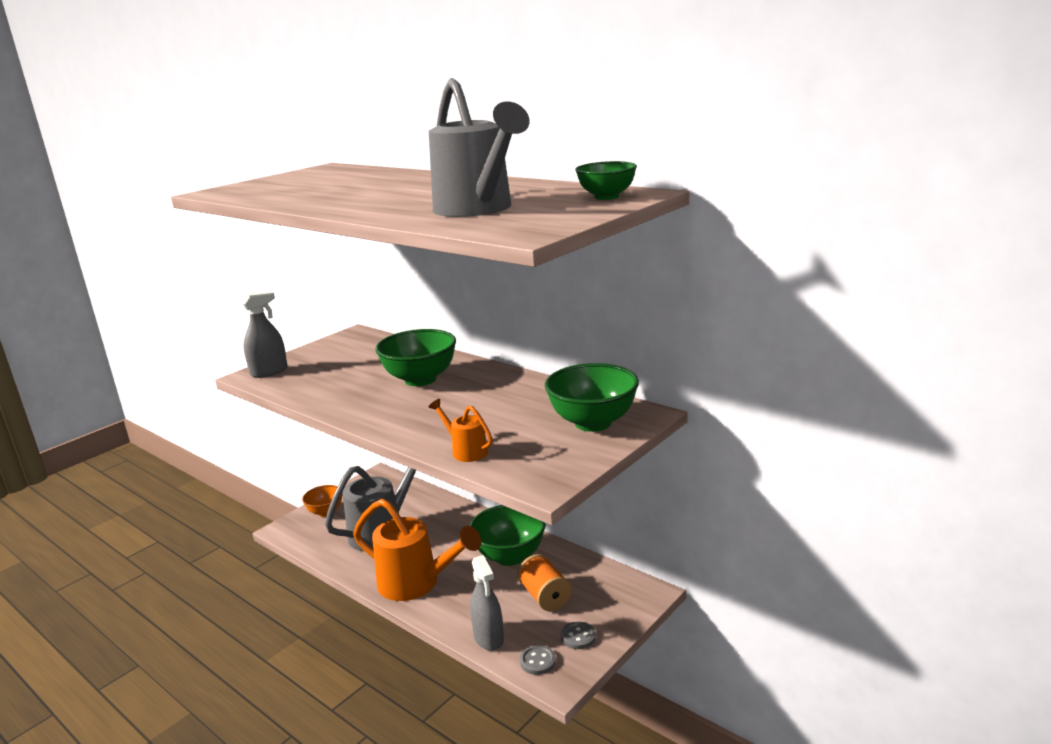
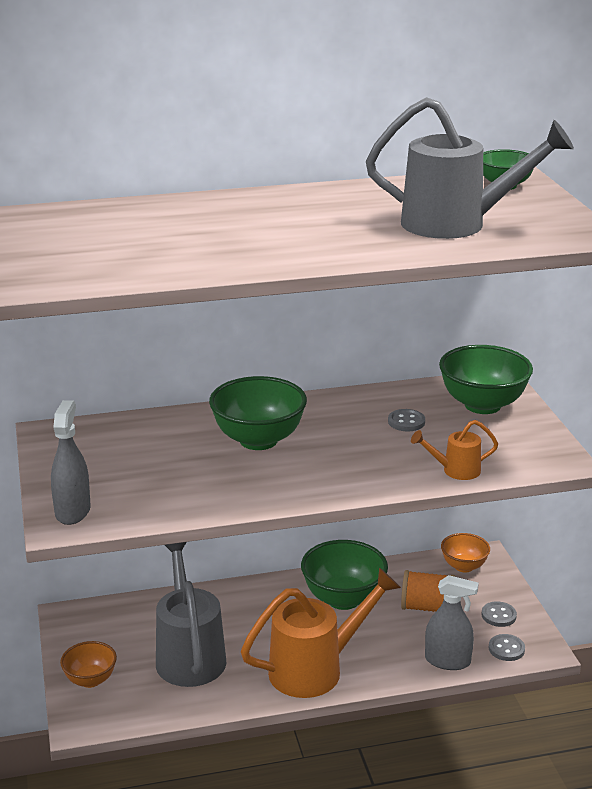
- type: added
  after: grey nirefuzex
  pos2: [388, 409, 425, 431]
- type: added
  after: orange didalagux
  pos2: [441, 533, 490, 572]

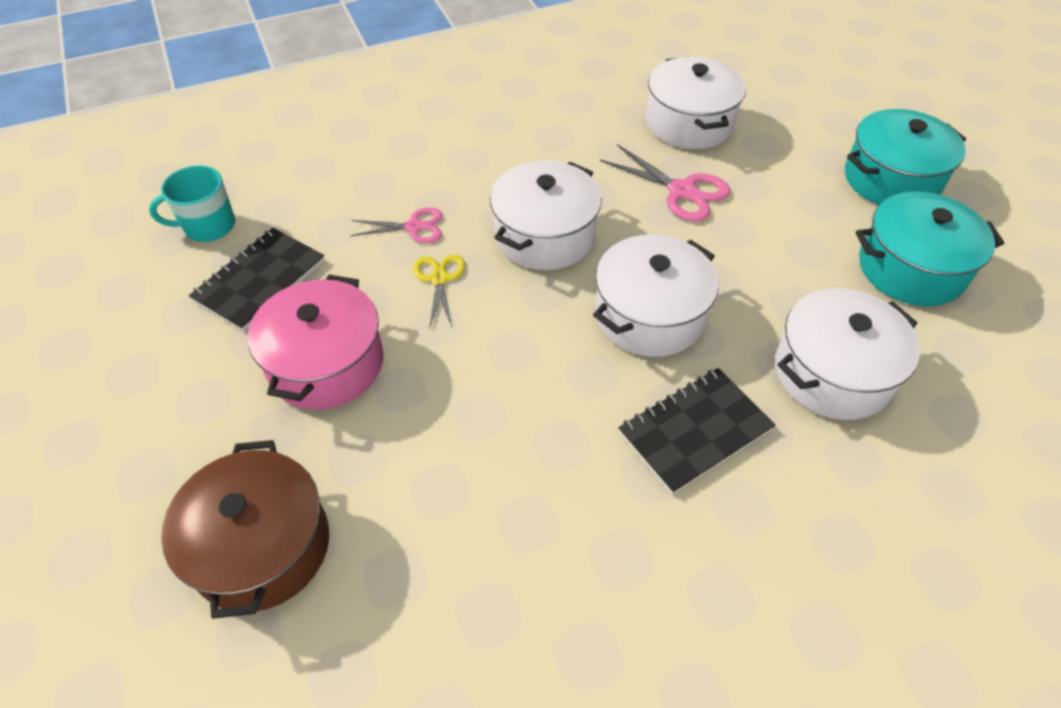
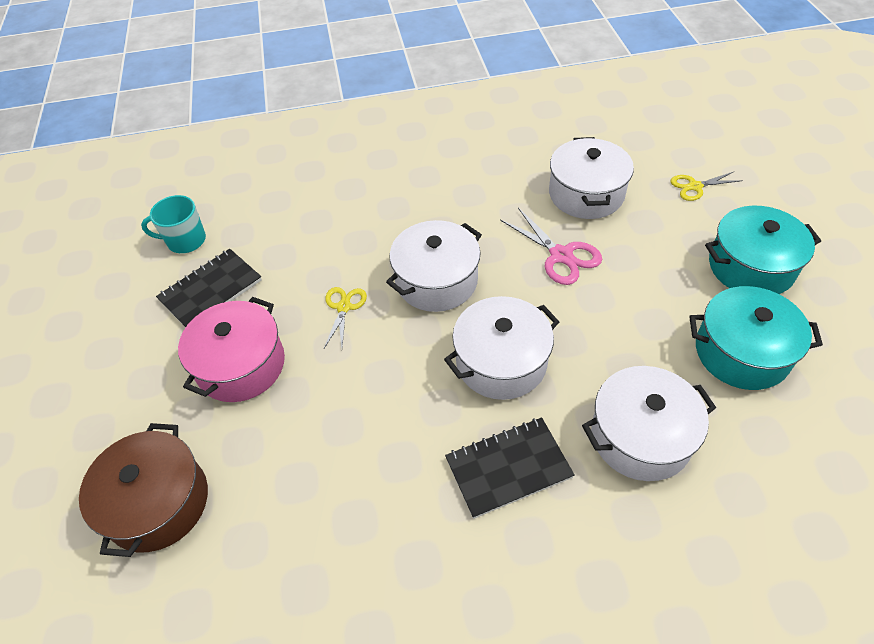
- type: removed
  before: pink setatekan
  pos1: [350, 208, 442, 243]
- type: added
  after: yellow setatekan
  pos2: [671, 172, 743, 201]

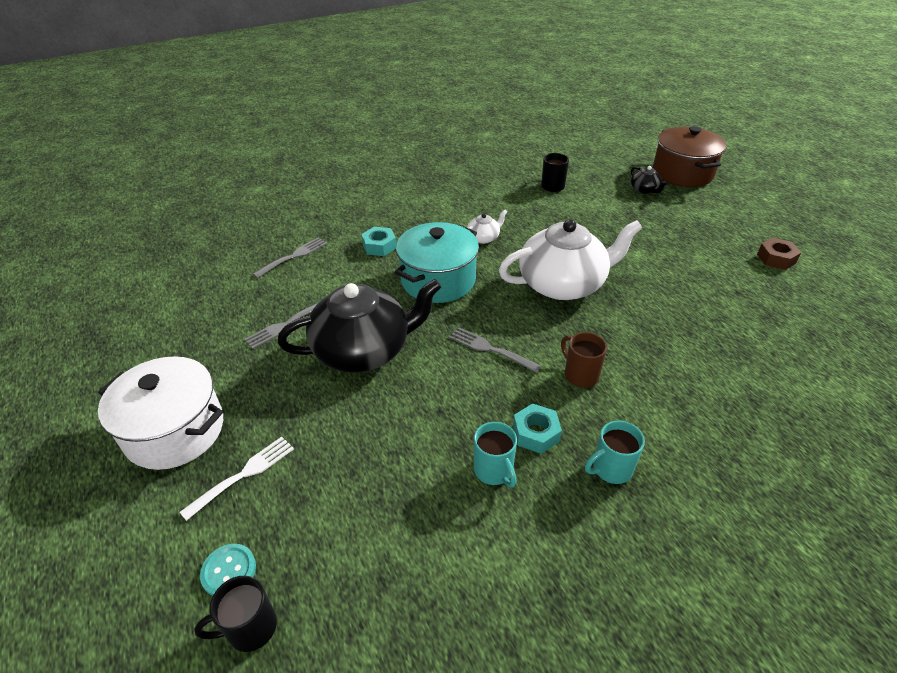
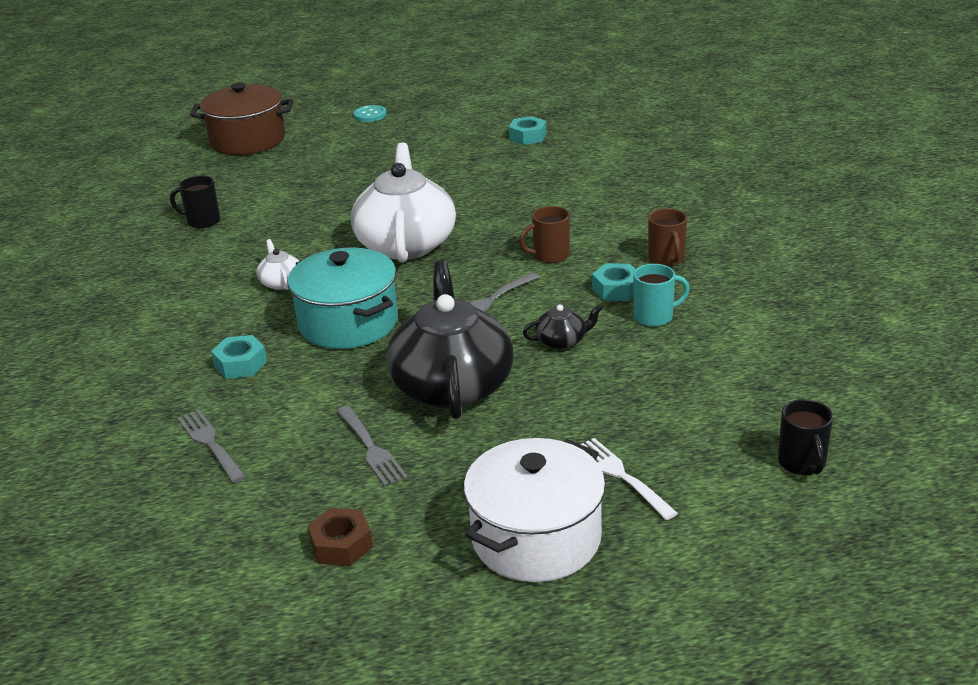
- type: moved
  before: turquoise nirefuzex
  pos1: [200, 544, 256, 596]
  pos2: [353, 105, 387, 122]
- type: recoloured
  before: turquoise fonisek
  after: brown fonisek
  pos1: [585, 420, 645, 484]
  pos2: [648, 208, 687, 267]
- type: moved
  before: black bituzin
  pos1: [631, 166, 668, 194]
  pos2: [523, 304, 603, 349]
- type: moved
  before: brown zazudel
  pos1: [757, 238, 801, 270]
  pos2: [307, 508, 373, 566]
- type: added
  after: turquoise zazudel
  pos2: [509, 116, 546, 145]

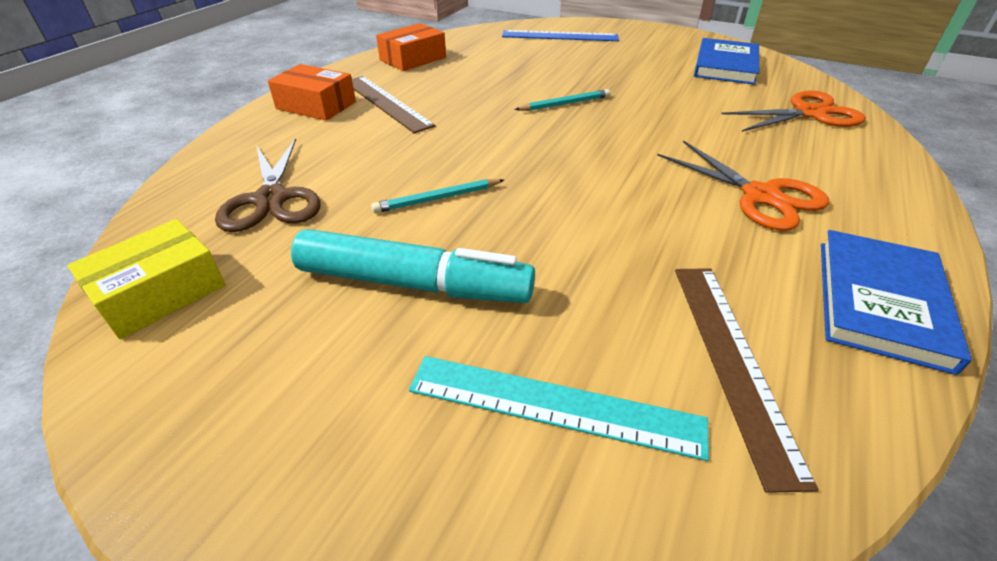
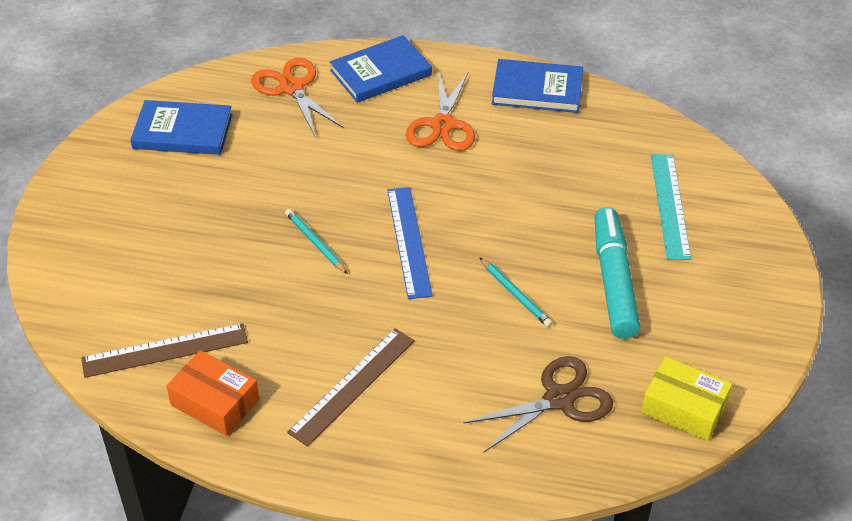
- type: removed
  before: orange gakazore
  pos1: [268, 64, 356, 121]
- type: moved
  before: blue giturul
  pos1: [502, 30, 619, 41]
  pos2: [387, 187, 433, 299]
- type: turned
  before: orange setatekan
  pos1: [657, 140, 829, 231]
  pos2: [406, 70, 475, 151]
  turn: 150
- type: moved
  before: brown giturul
  pos1: [675, 268, 819, 493]
  pos2: [81, 323, 248, 378]
- type: added
  after: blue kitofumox
  pos2: [330, 35, 432, 103]

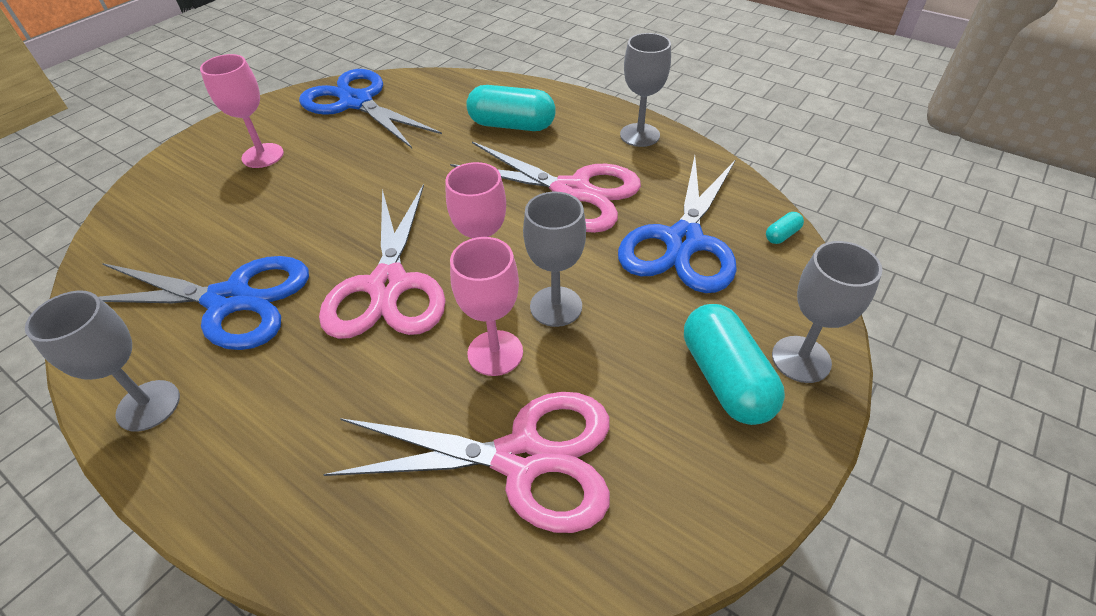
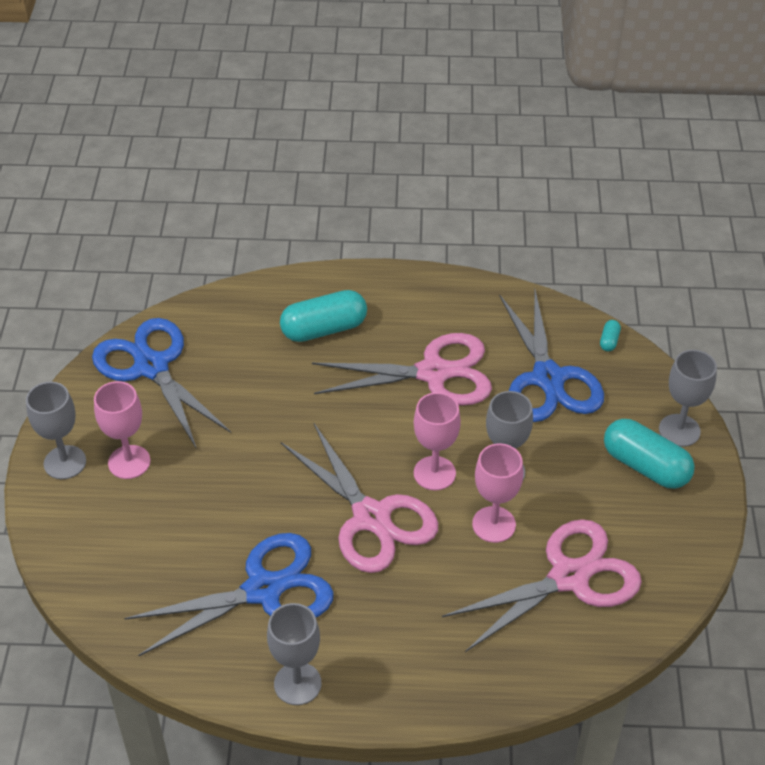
- type: turned
  before: blue setatekan
  pos1: [299, 69, 442, 148]
  pos2: [92, 318, 231, 449]
  turn: 45
- type: moved
  before: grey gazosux
  pos1: [620, 33, 671, 147]
  pos2: [26, 382, 86, 479]

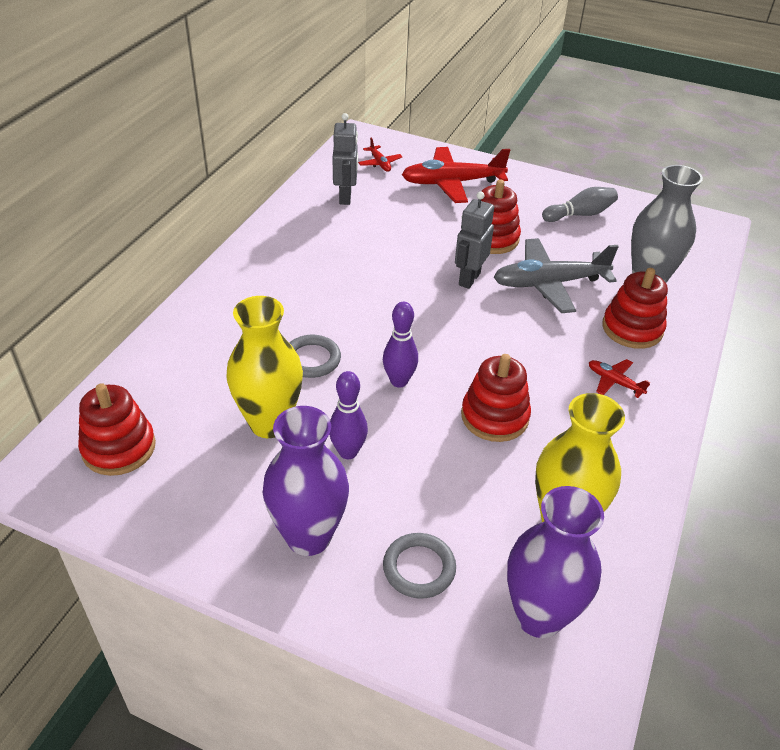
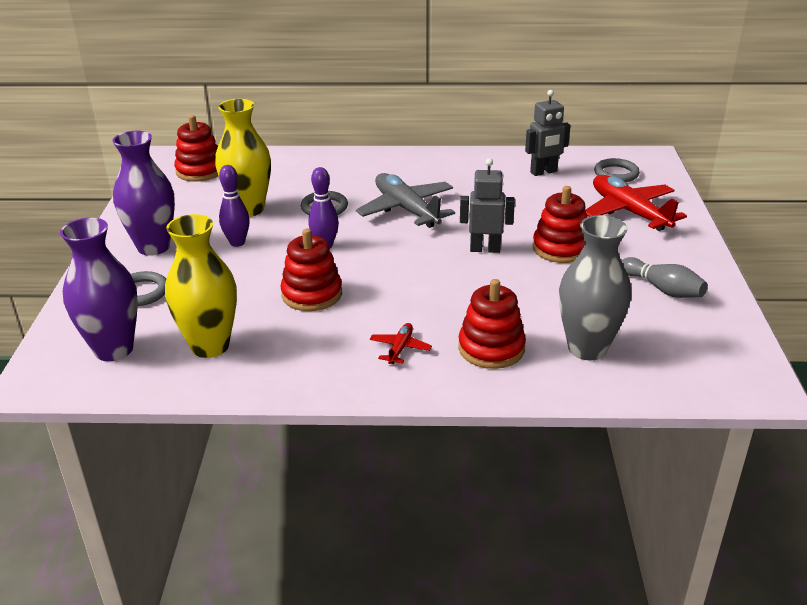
- type: replaced
  before: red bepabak
  after: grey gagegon
  pos1: [358, 138, 402, 172]
  pos2: [594, 158, 640, 182]
- type: moved
  before: grey bepabak
  pos1: [494, 238, 619, 313]
  pos2: [356, 173, 455, 228]

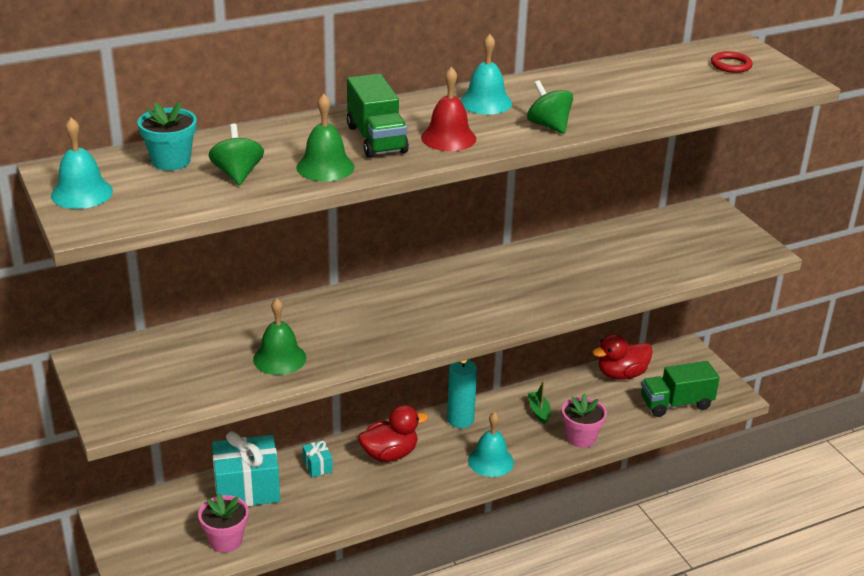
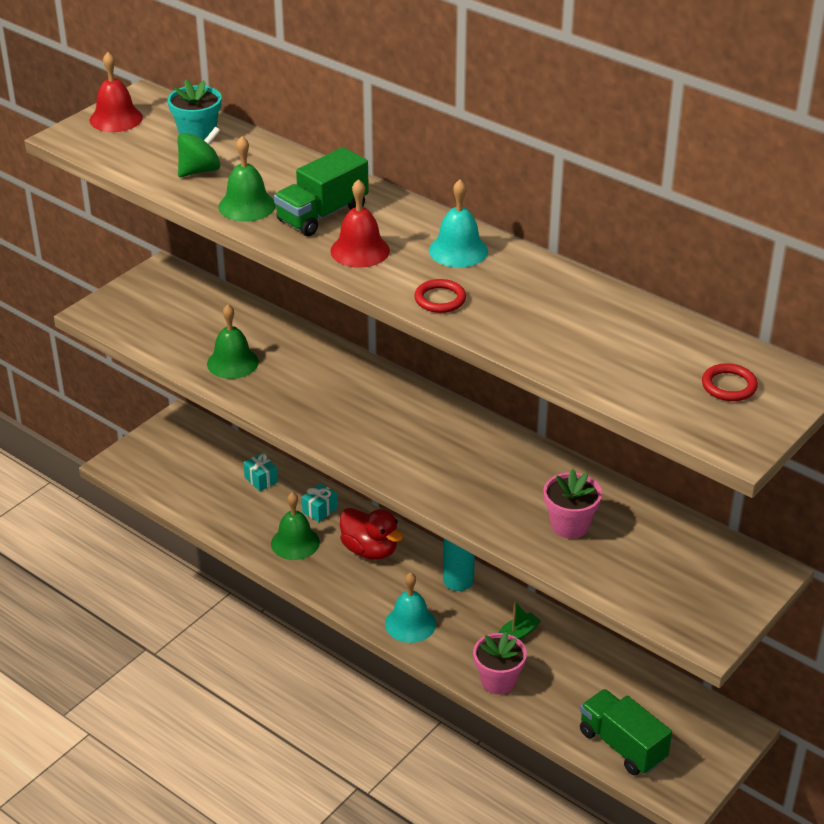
- type: recoloured
  before: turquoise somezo
  after: red somezo
  pos1: [51, 118, 113, 209]
  pos2: [90, 52, 143, 132]
- type: moved
  before: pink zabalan
  pos1: [198, 493, 249, 553]
  pos2: [544, 469, 602, 539]
- type: resized
  before: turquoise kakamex
  pos1: [212, 431, 280, 506]
  pos2: [243, 453, 278, 492]
  scale: 0.45
- type: replaced
  before: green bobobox
  after: red gagegon
  pos1: [527, 80, 573, 134]
  pos2: [414, 279, 466, 313]
- type: removed
  before: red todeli
  pos1: [592, 333, 653, 380]
- type: added
  after: green somezo
  pos2: [271, 492, 320, 560]

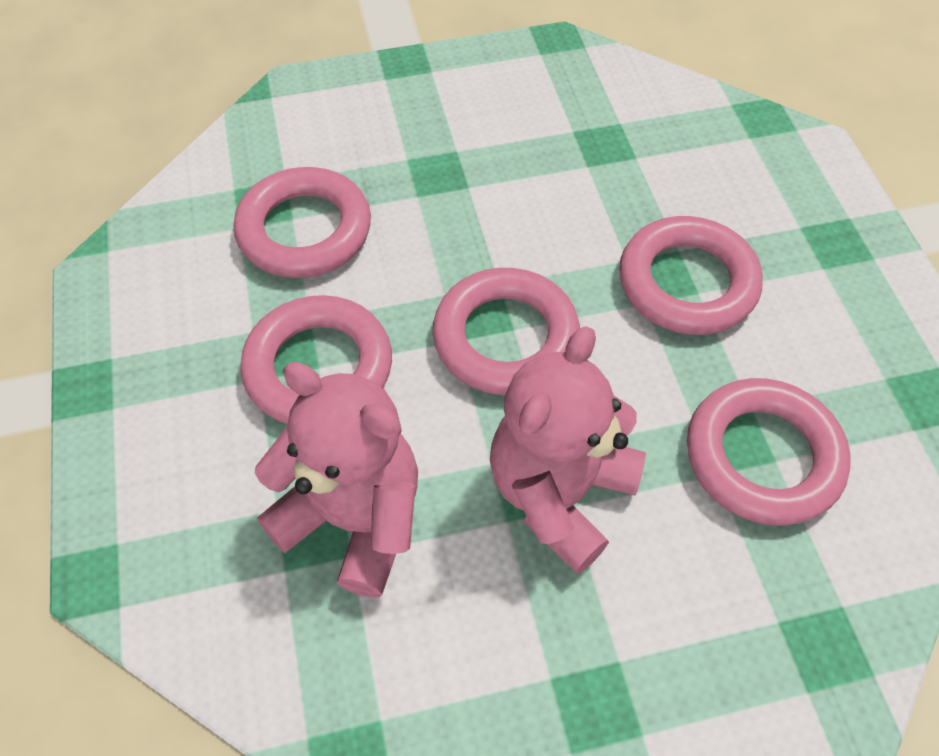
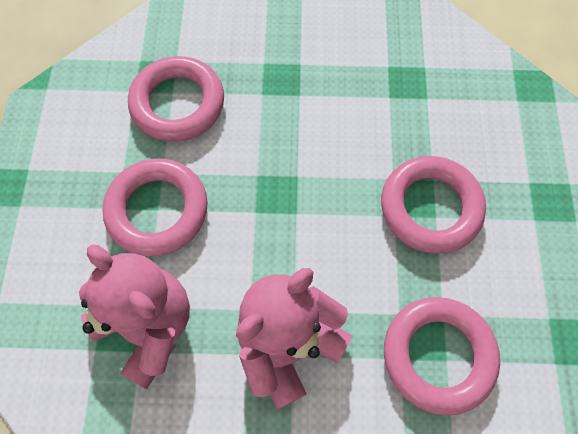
- type: removed
  before: pink gagegon
  pos1: [433, 268, 580, 395]

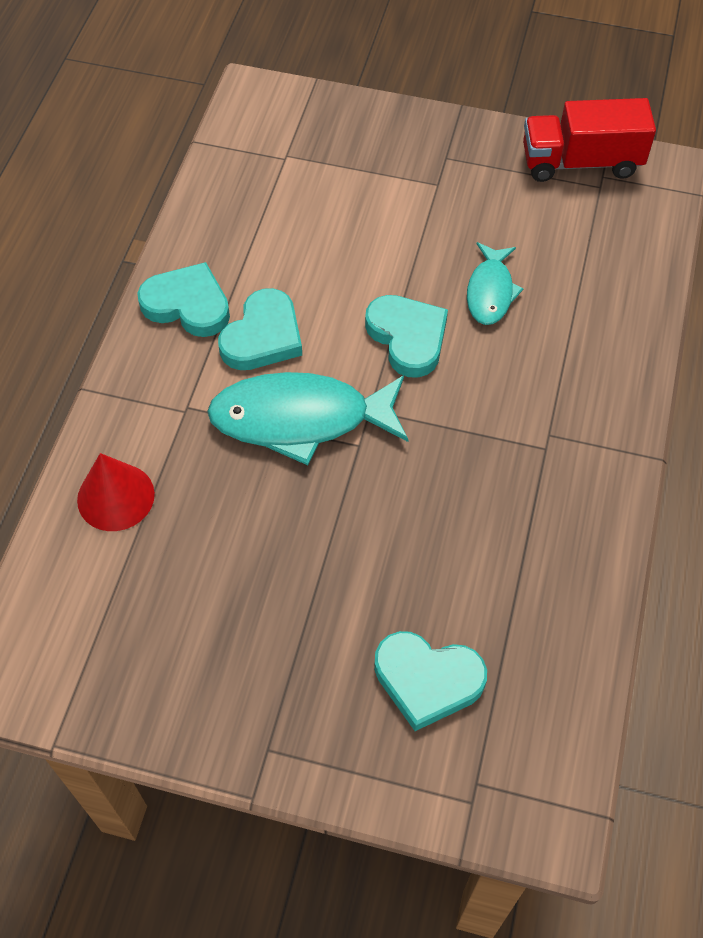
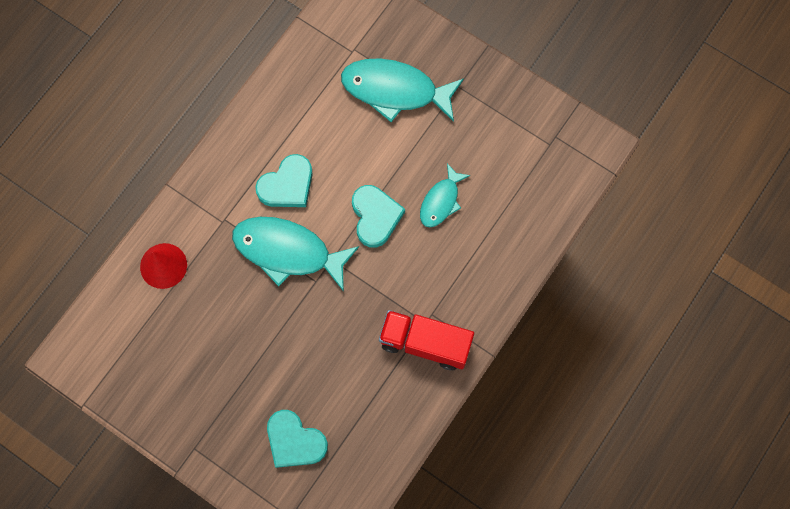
- type: removed
  before: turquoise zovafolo
  pos1: [137, 262, 230, 337]
- type: moved
  before: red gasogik
  pos1: [523, 98, 656, 182]
  pos2: [379, 310, 474, 370]
- type: added
  after: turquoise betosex
  pos2: [341, 58, 464, 122]

